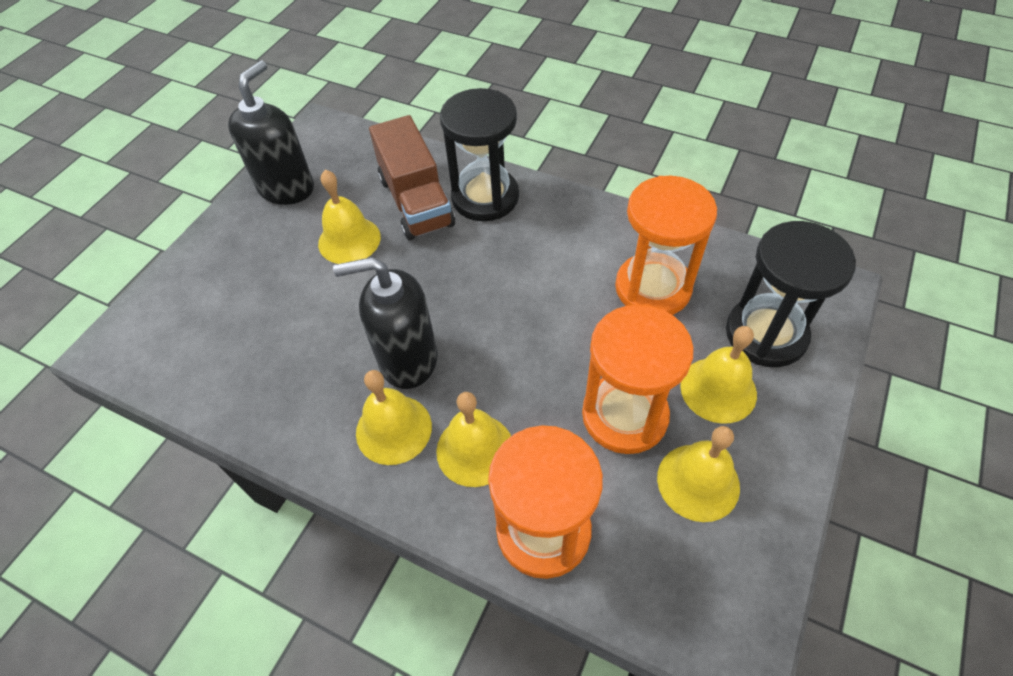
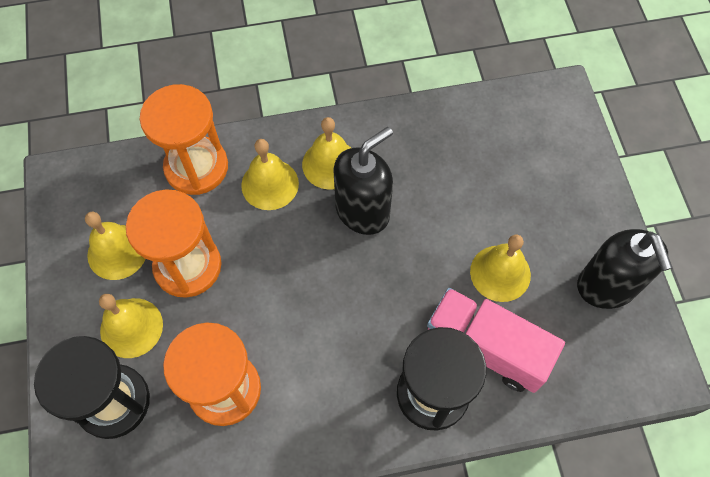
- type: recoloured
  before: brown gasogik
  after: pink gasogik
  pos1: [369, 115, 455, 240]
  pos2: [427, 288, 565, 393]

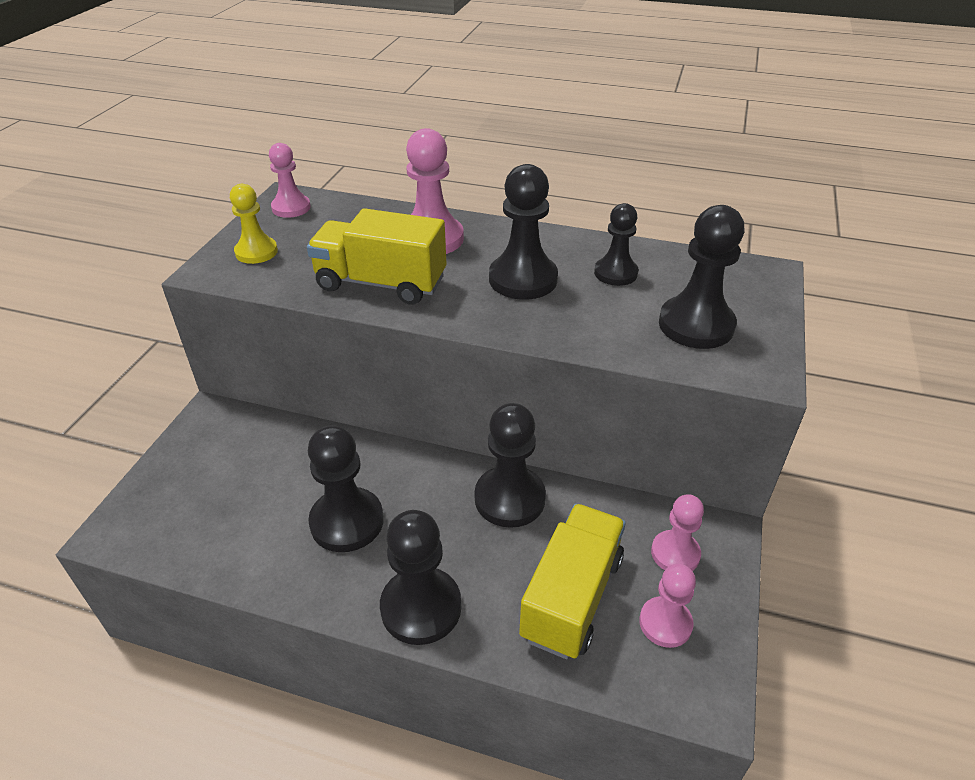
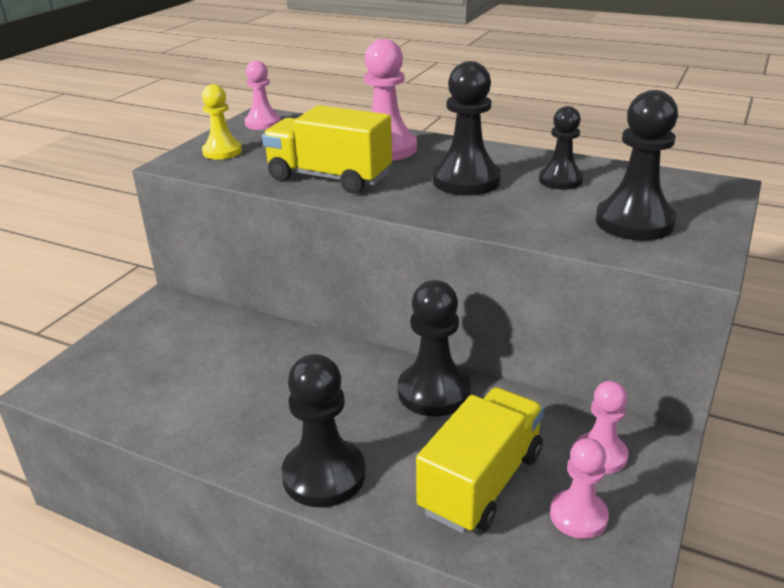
- type: removed
  before: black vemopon
  pos1: [308, 425, 384, 552]

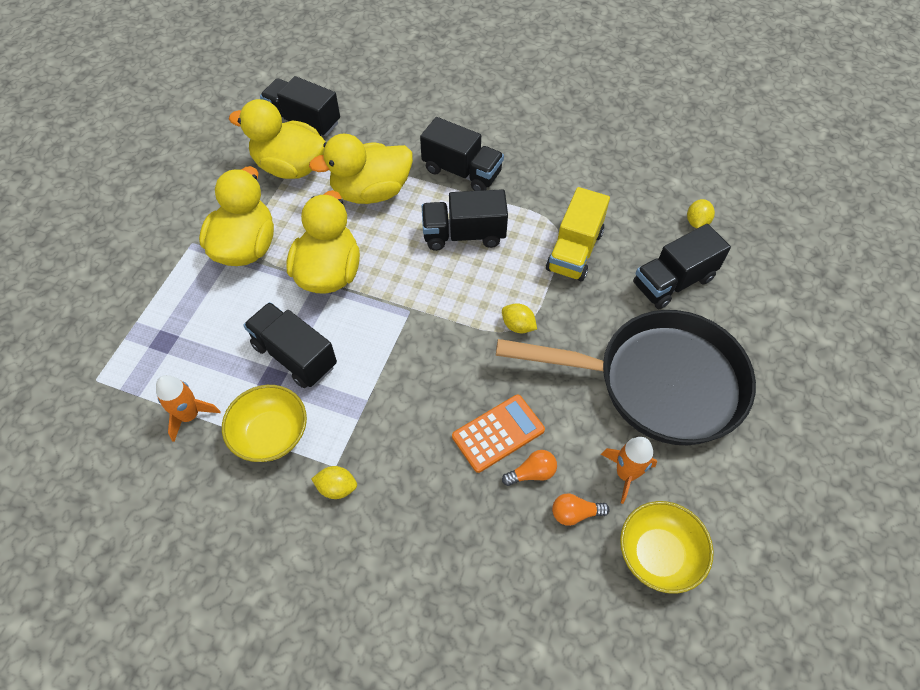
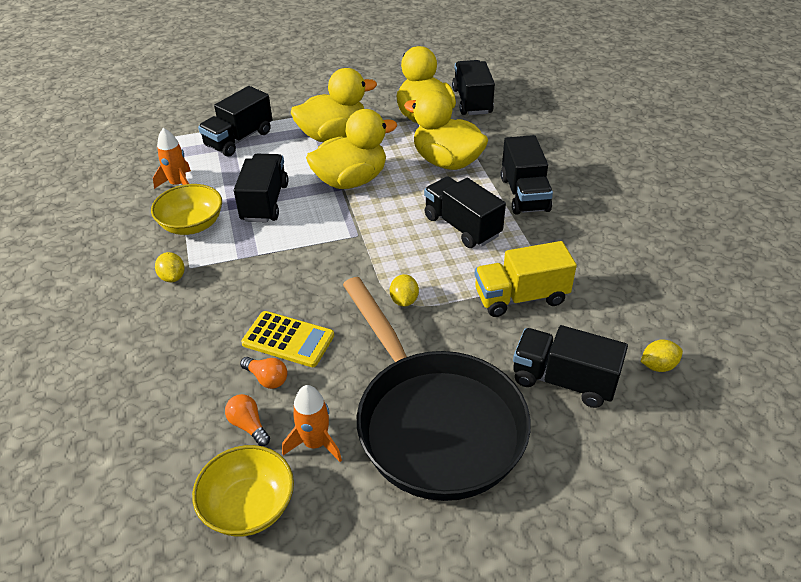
- type: recoloured
  before: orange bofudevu
  after: yellow bofudevu
  pos1: [452, 395, 545, 473]
  pos2: [241, 311, 334, 367]
- type: added
  after: black gasogik
  pos2: [198, 86, 272, 157]

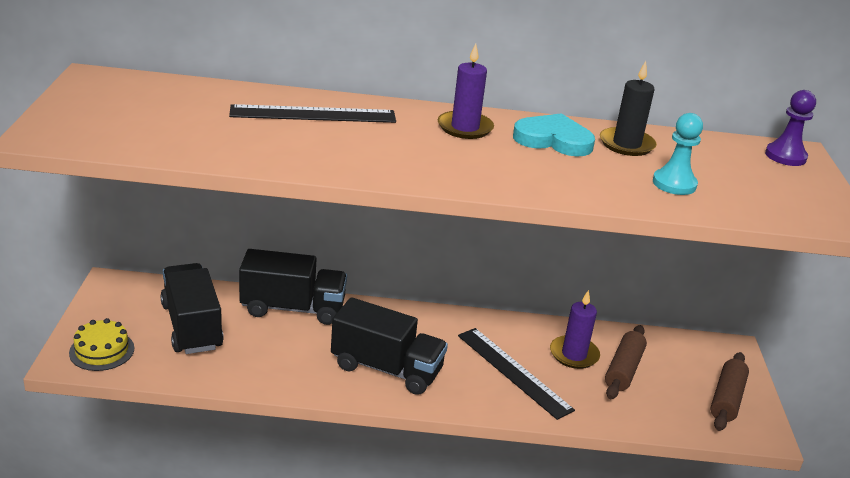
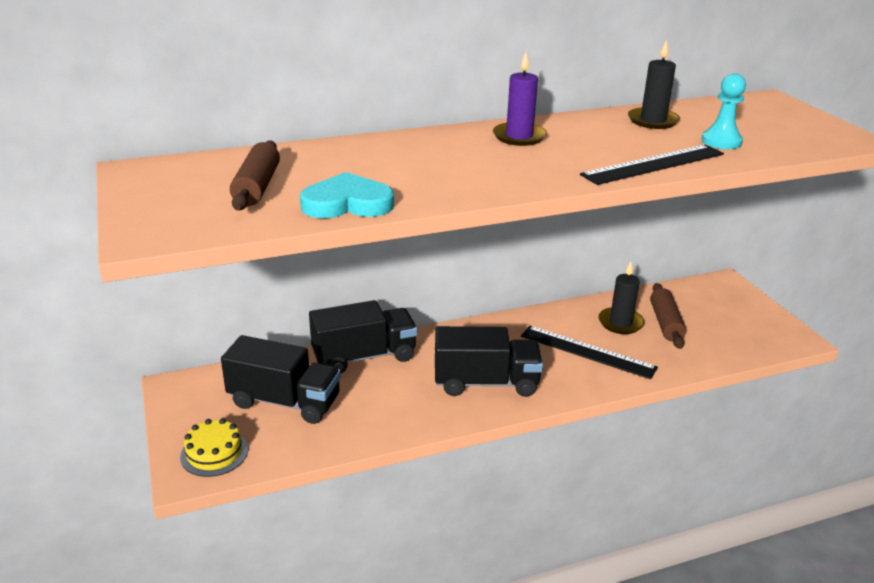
- type: turned
  before: black gasogik
  pos1: [160, 263, 224, 354]
  pos2: [221, 335, 341, 424]
  turn: 150
- type: moved
  before: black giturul
  pos1: [229, 104, 396, 123]
  pos2: [580, 145, 724, 185]
- type: moved
  before: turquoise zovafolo
  pos1: [513, 113, 595, 157]
  pos2: [300, 172, 394, 219]
- type: recoloured
  before: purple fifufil
  after: black fifufil
  pos1: [550, 290, 600, 369]
  pos2: [598, 262, 645, 334]
- type: moved
  before: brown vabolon
  pos1: [710, 352, 749, 431]
  pos2: [230, 140, 280, 210]
- type: removed
  before: purple vemopon
  pos1: [765, 90, 816, 166]

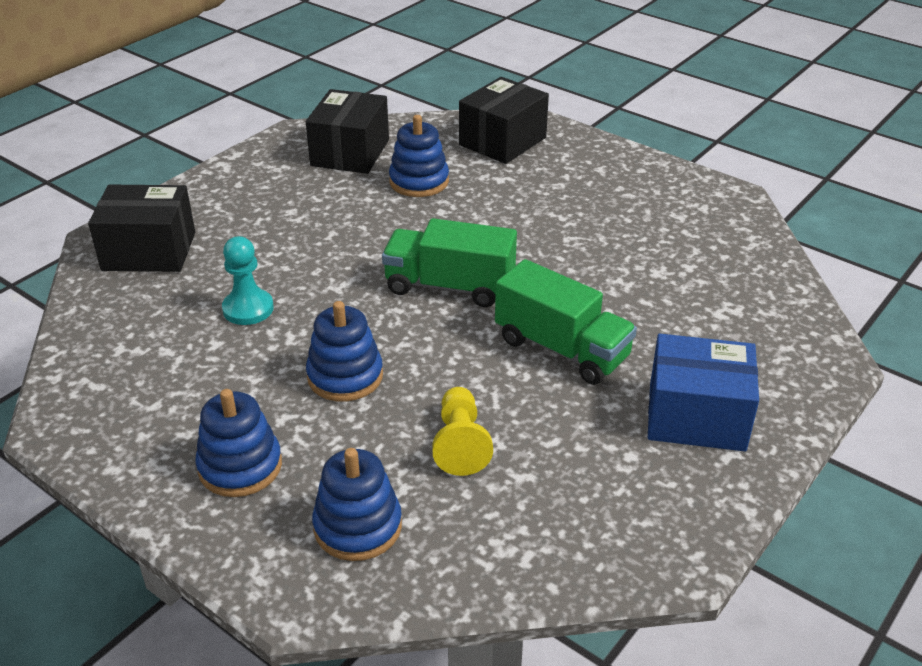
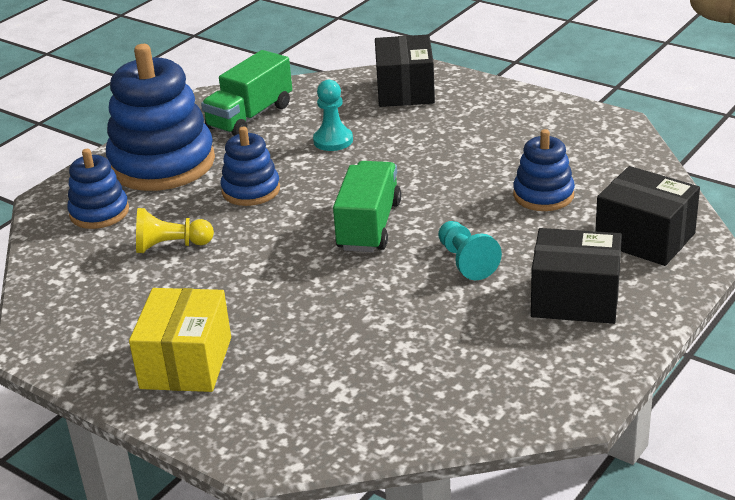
- type: resized
  before: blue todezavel
  pos1: [195, 389, 282, 497]
  pos2: [106, 44, 215, 191]
  scale: 1.88
- type: moved
  before: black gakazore
  pos1: [306, 89, 389, 174]
  pos2: [531, 228, 622, 324]
- type: moved
  before: green gasogik
  pos1: [495, 259, 637, 385]
  pos2: [201, 50, 292, 136]
- type: recoloured
  before: blue gakazore
  after: yellow gakazore
  pos1: [648, 334, 759, 451]
  pos2: [129, 288, 231, 392]
- type: added
  after: turquoise vemopon
  pos2: [438, 221, 502, 280]

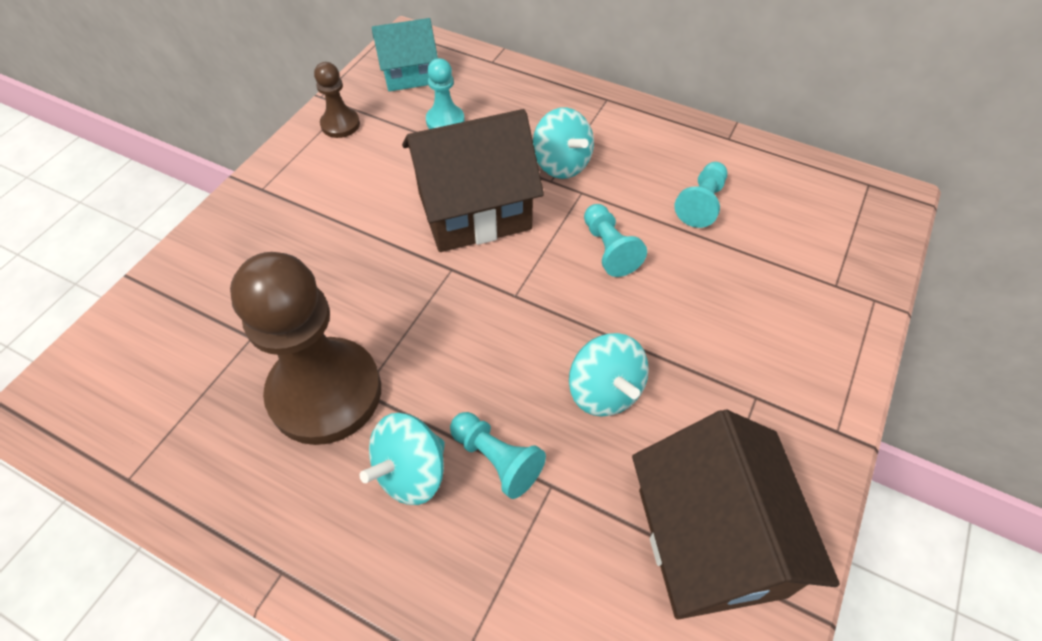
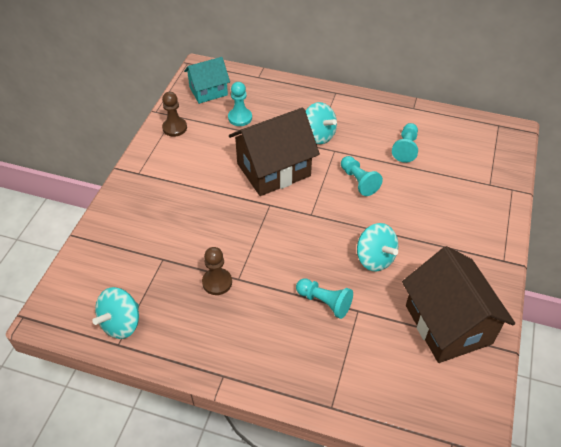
- type: resized
  before: brown vemopon
  pos1: [230, 252, 381, 445]
  pos2: [202, 247, 232, 295]
  scale: 0.46
- type: moved
  before: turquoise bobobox
  pos1: [360, 413, 445, 505]
  pos2: [92, 287, 139, 339]

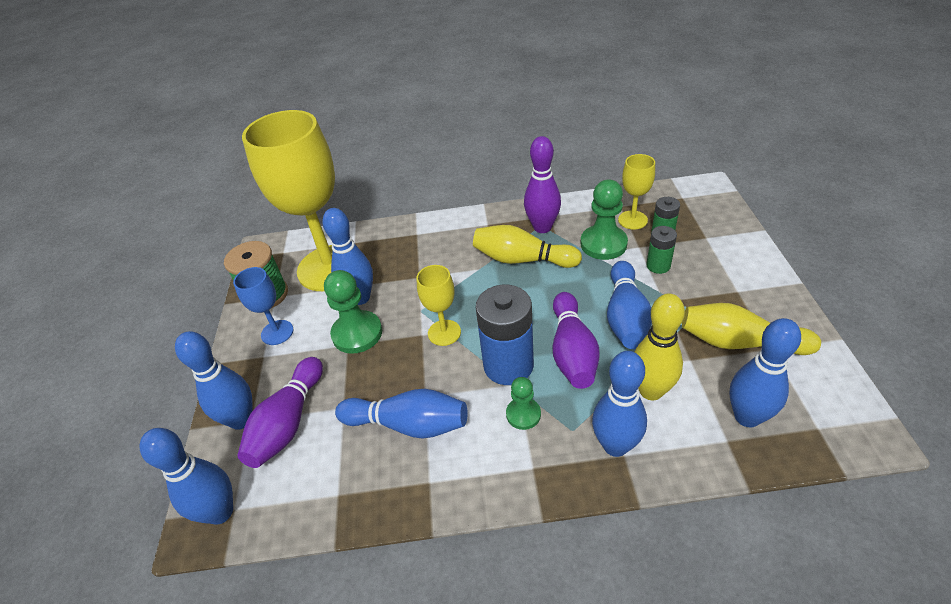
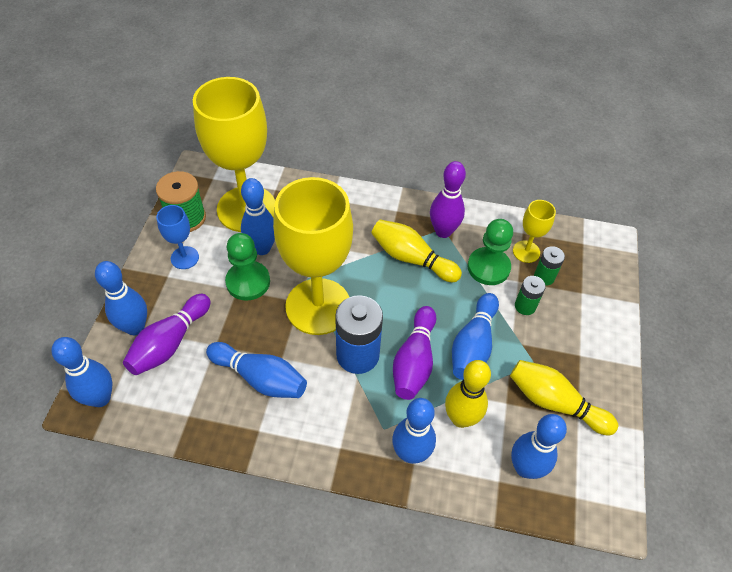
- type: resized
  before: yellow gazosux
  pos1: [416, 265, 461, 346]
  pos2: [273, 177, 353, 335]
  scale: 2.25
- type: removed
  before: green vemopon
  pos1: [506, 377, 541, 430]

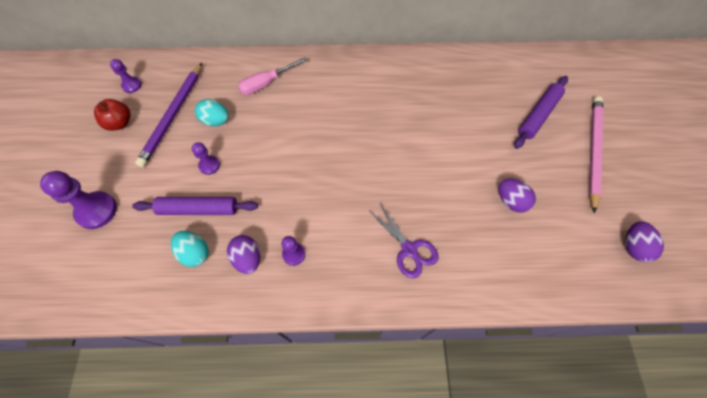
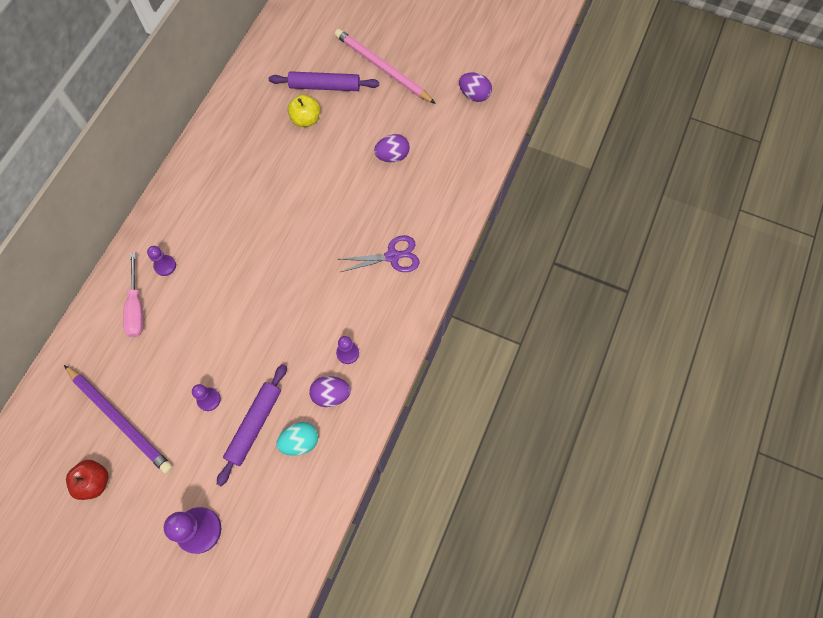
- type: moved
  before: purple vemopon
  pos1: [110, 59, 141, 93]
  pos2: [147, 246, 176, 276]
- type: removed
  before: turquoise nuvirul
  pos1: [195, 99, 229, 126]
- type: turned
  before: purple vabolon
  pos1: [514, 76, 568, 149]
  pos2: [269, 71, 379, 91]
  turn: -60
- type: added
  after: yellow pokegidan
  pos2: [288, 95, 320, 127]

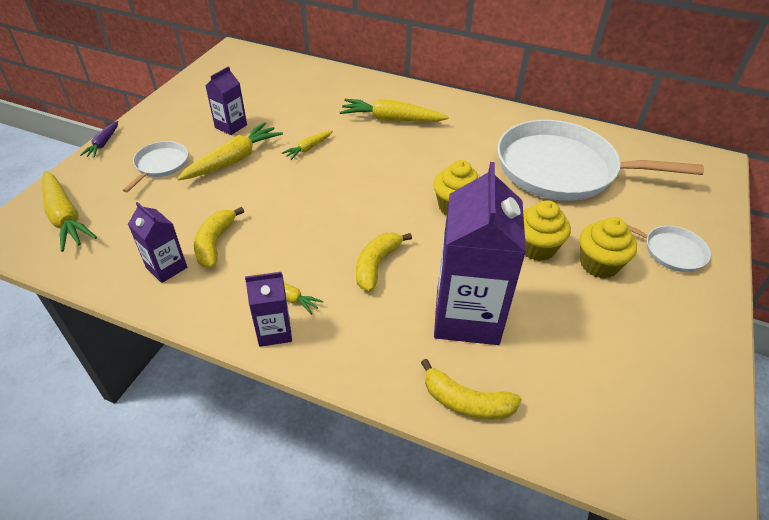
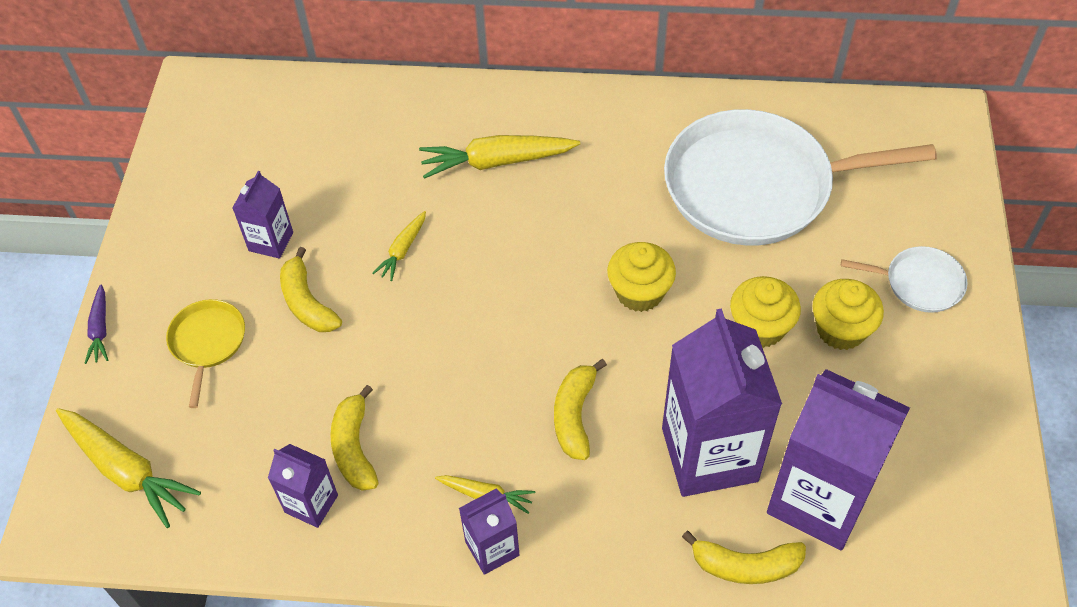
- type: recoloured
  before: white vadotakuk
  after: yellow vadotakuk
  pos1: [123, 141, 188, 193]
  pos2: [166, 299, 245, 408]
- type: replaced
  before: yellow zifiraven
  after: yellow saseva
  pos1: [177, 122, 283, 181]
  pos2: [280, 247, 342, 332]
- type: added
  after: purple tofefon
  pos2: [767, 369, 910, 551]

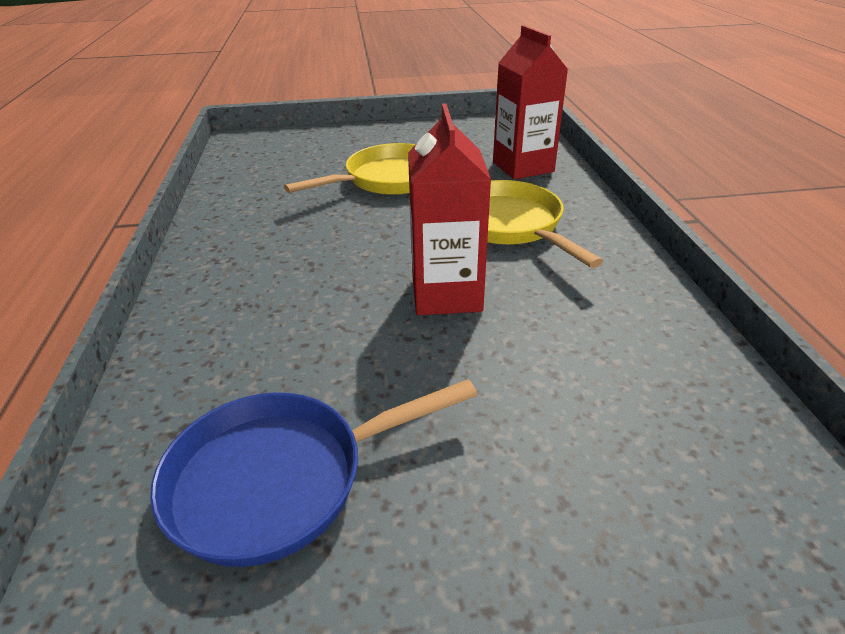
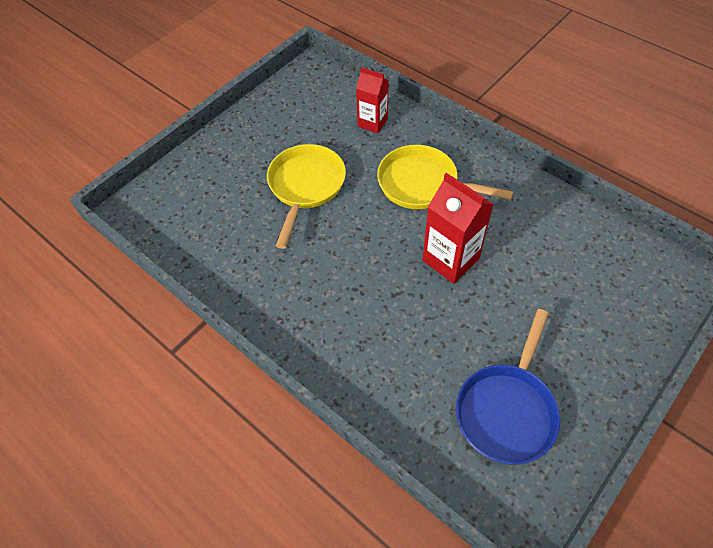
- type: resized
  before: red tofefon
  pos1: [493, 25, 568, 179]
  pos2: [356, 67, 389, 133]
  scale: 0.66

